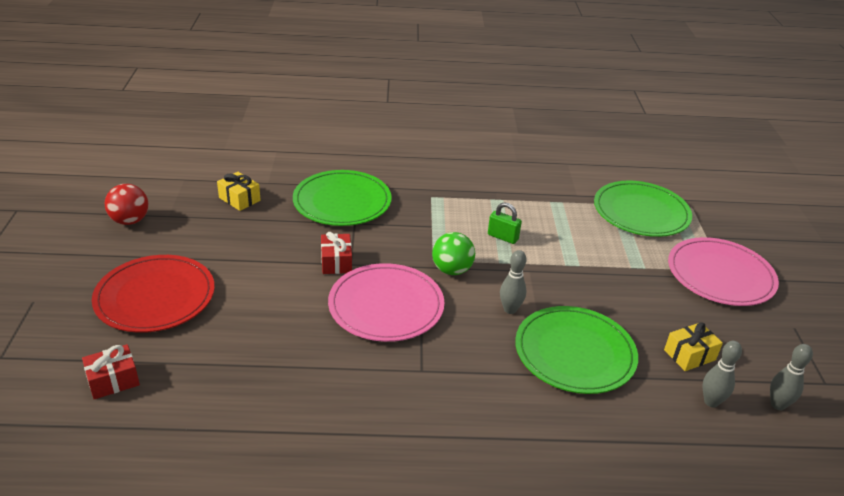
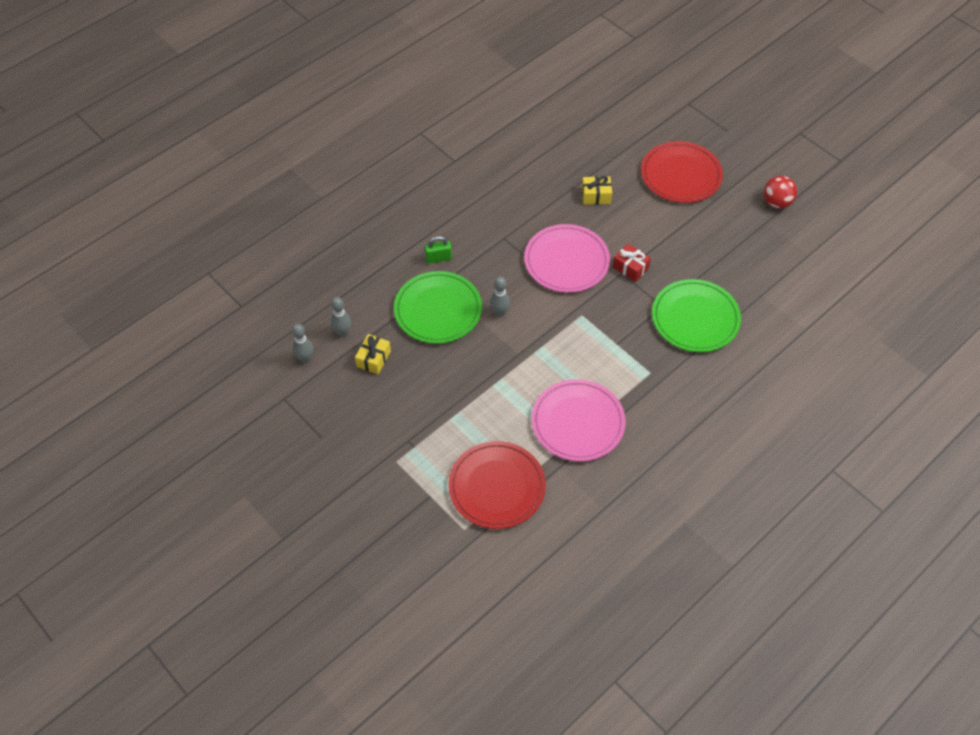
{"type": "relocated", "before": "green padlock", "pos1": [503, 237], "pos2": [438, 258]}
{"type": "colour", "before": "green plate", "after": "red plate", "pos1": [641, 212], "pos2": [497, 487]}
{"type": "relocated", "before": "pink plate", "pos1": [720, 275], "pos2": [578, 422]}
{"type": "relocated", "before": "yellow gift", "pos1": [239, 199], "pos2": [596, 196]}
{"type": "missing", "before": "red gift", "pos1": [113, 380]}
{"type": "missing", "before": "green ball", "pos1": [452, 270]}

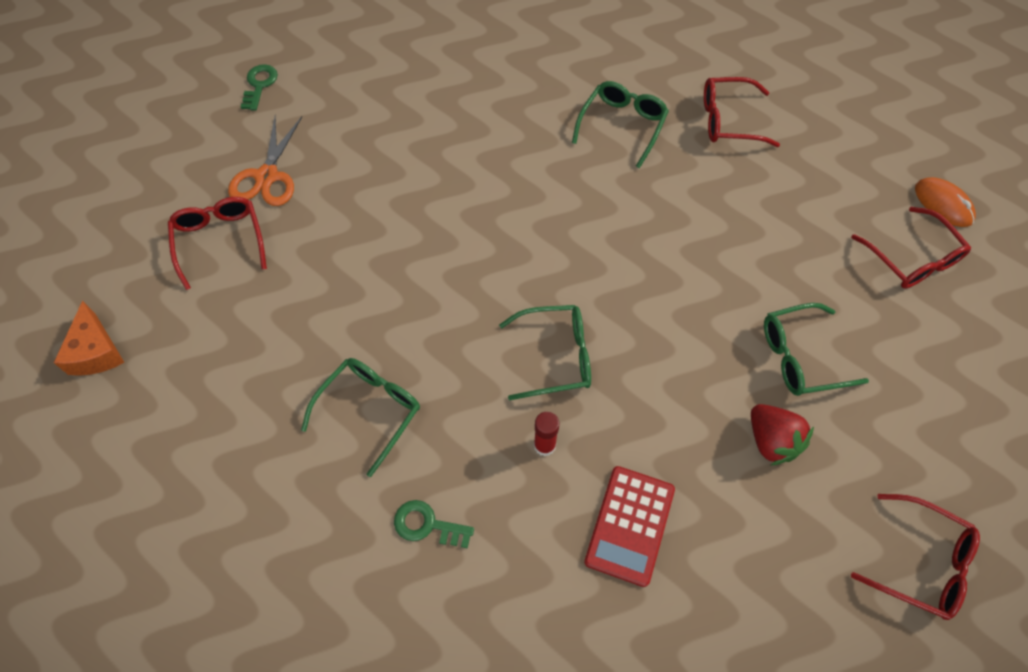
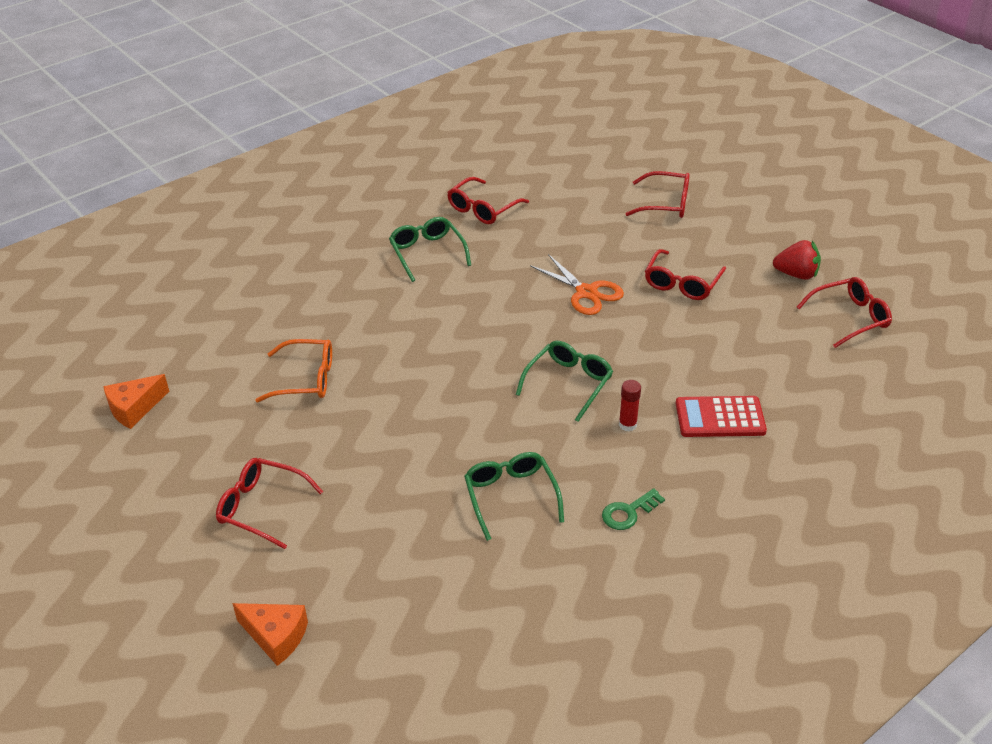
{"type": "exchanged", "before": "green key", "after": "orange cheese", "pos1": [259, 85], "pos2": [134, 408]}
{"type": "appeared", "after": "orange glasses", "pos2": [306, 379]}
{"type": "relocated", "before": "orange scissors", "pos1": [267, 176], "pos2": [586, 293]}
{"type": "colour", "before": "green glasses", "after": "red glasses", "pos1": [800, 357], "pos2": [682, 283]}
{"type": "spun", "before": "red calculator", "pos1": [630, 525], "pos2": [720, 417], "turn": 120}
{"type": "relocated", "before": "red strawberry", "pos1": [771, 441], "pos2": [796, 274]}
{"type": "missing", "before": "orange mouse", "pos1": [943, 204]}

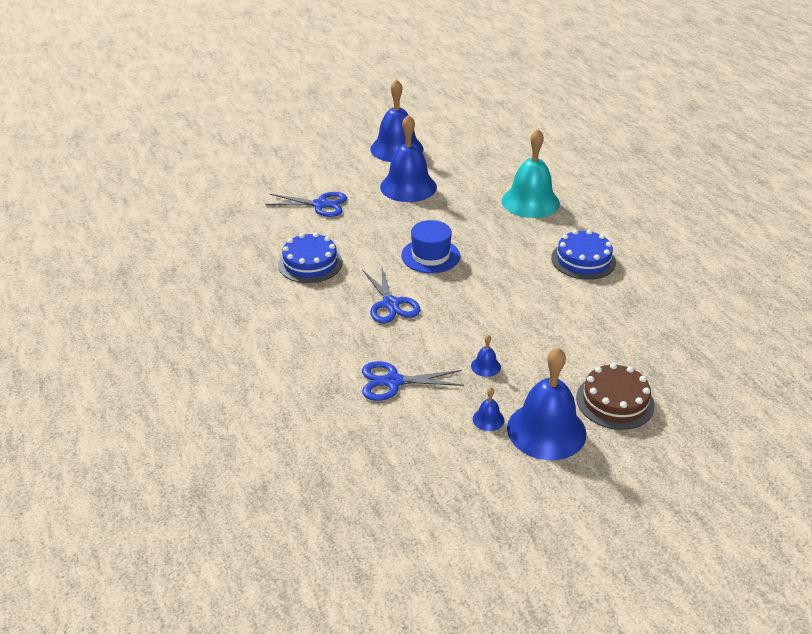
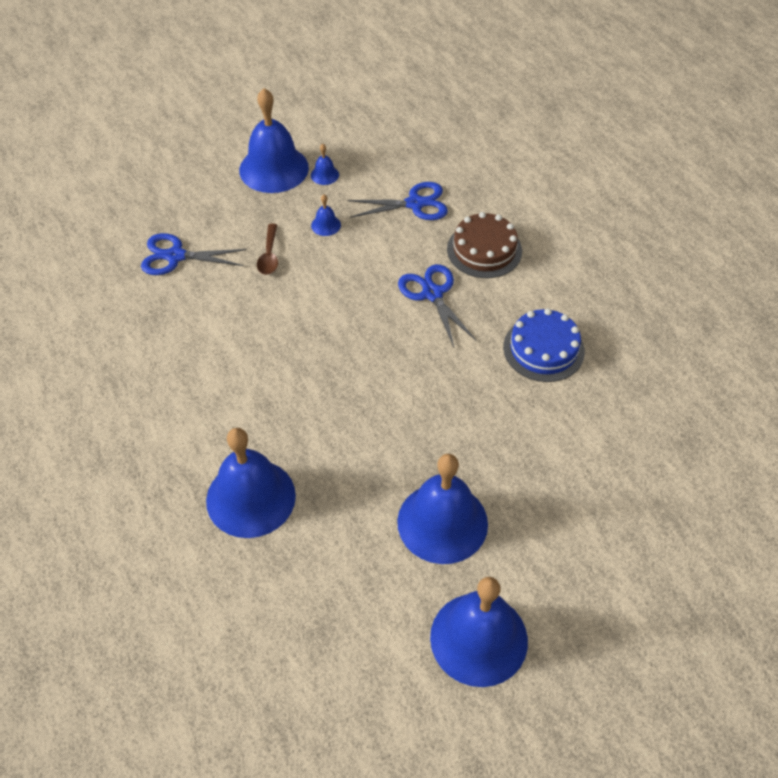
{"type": "relocated", "before": "blue scissors", "pos1": [320, 205], "pos2": [175, 256]}
{"type": "colour", "before": "turquoise bell", "after": "blue bell", "pos1": [530, 202], "pos2": [251, 498]}
{"type": "appeared", "after": "brown spoon", "pos2": [269, 255]}
{"type": "relocated", "before": "brown cake", "pos1": [615, 401], "pos2": [484, 250]}
{"type": "missing", "before": "blue hat", "pos1": [430, 256]}
{"type": "missing", "before": "blue cake", "pos1": [583, 260]}

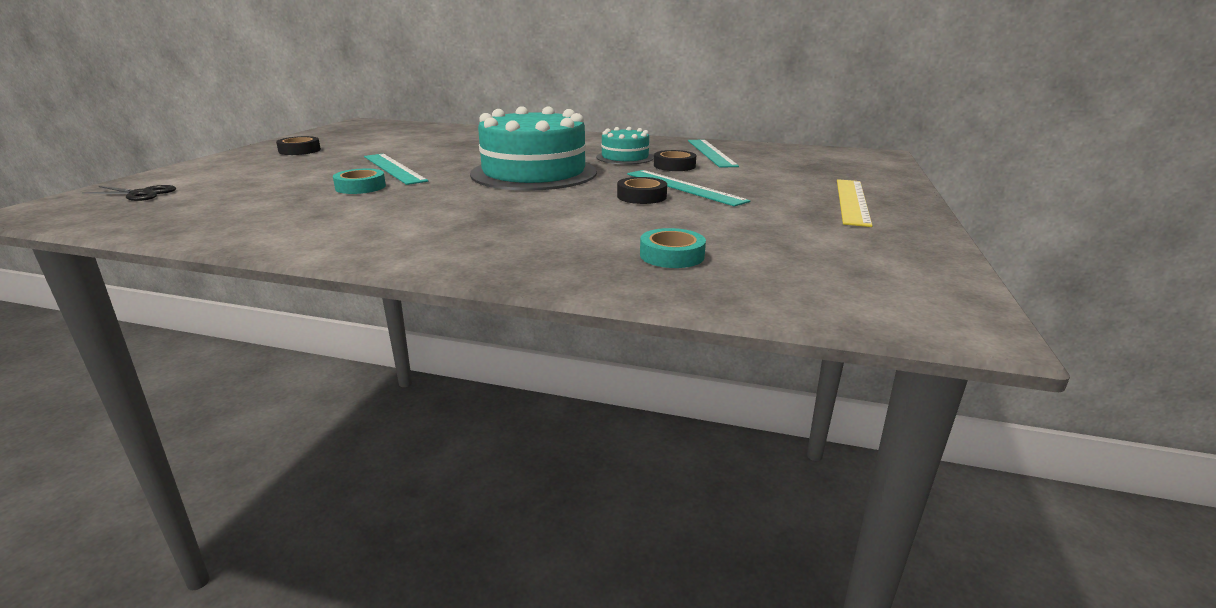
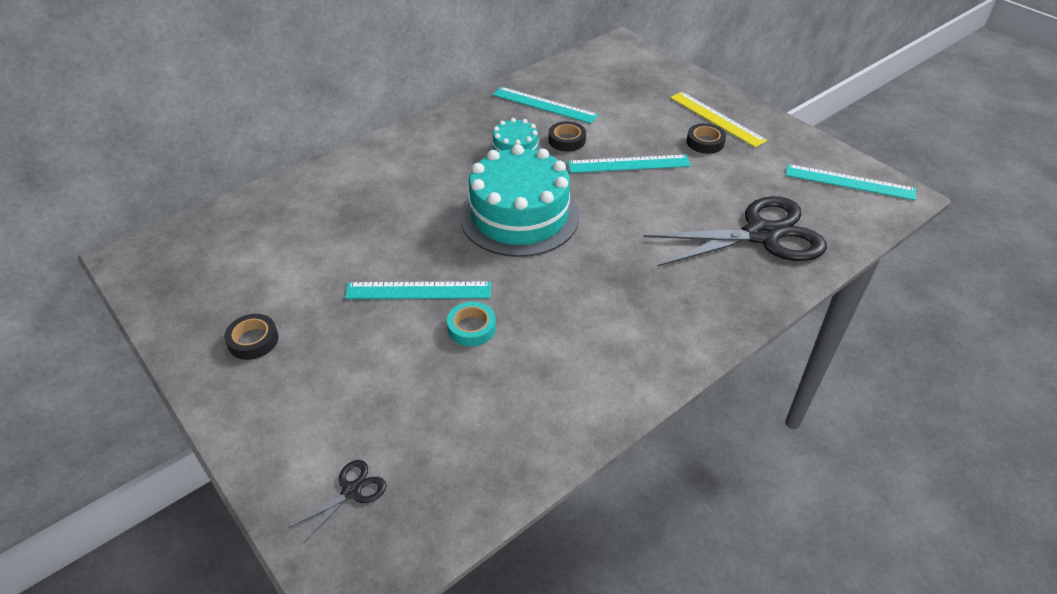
{"type": "exchanged", "before": "turquoise tape", "after": "black scissors", "pos1": [672, 255], "pos2": [762, 235]}
{"type": "relocated", "before": "black tape", "pos1": [641, 196], "pos2": [705, 142]}
{"type": "appeared", "after": "turquoise ruler", "pos2": [849, 182]}

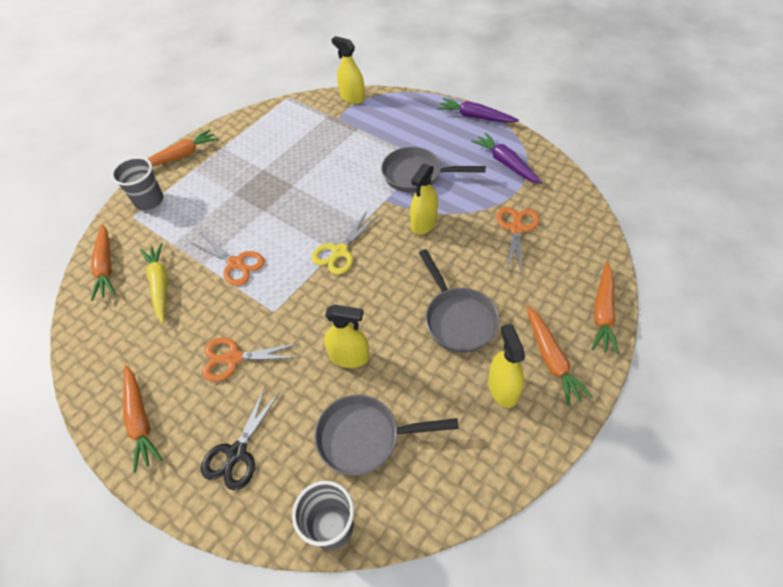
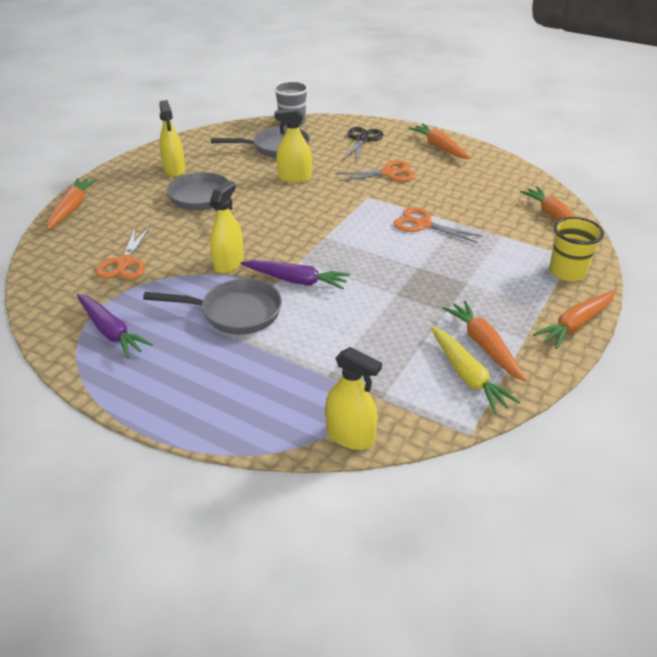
{"type": "relocated", "before": "purple carrot", "pos1": [475, 117], "pos2": [296, 281]}
{"type": "relocated", "before": "yellow carrot", "pos1": [160, 285], "pos2": [467, 375]}
{"type": "relocated", "before": "orange carrot", "pos1": [551, 359], "pos2": [484, 345]}
{"type": "colour", "before": "grey cup", "after": "yellow cup", "pos1": [149, 200], "pos2": [567, 272]}
{"type": "missing", "before": "yellow scissors", "pos1": [339, 252]}

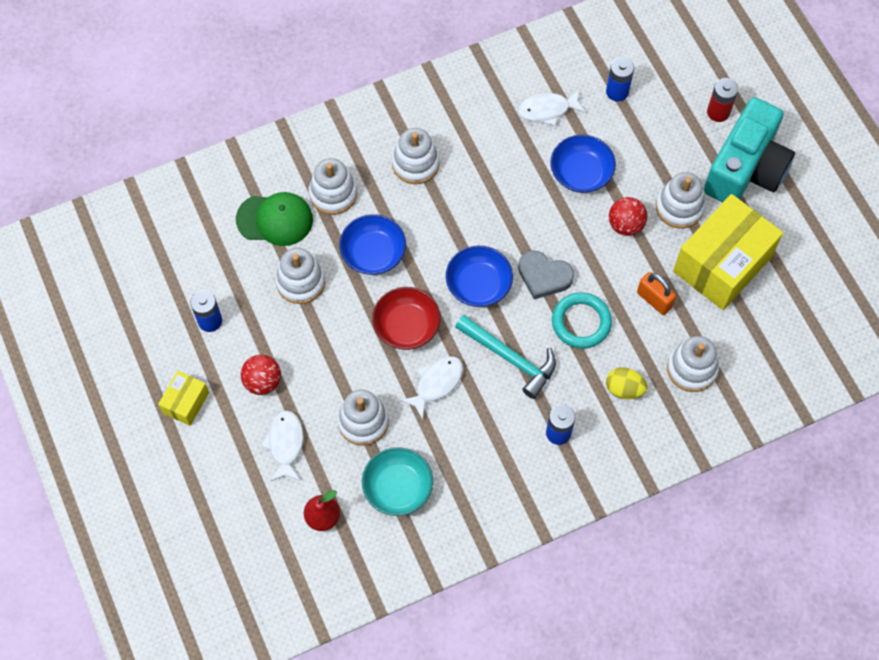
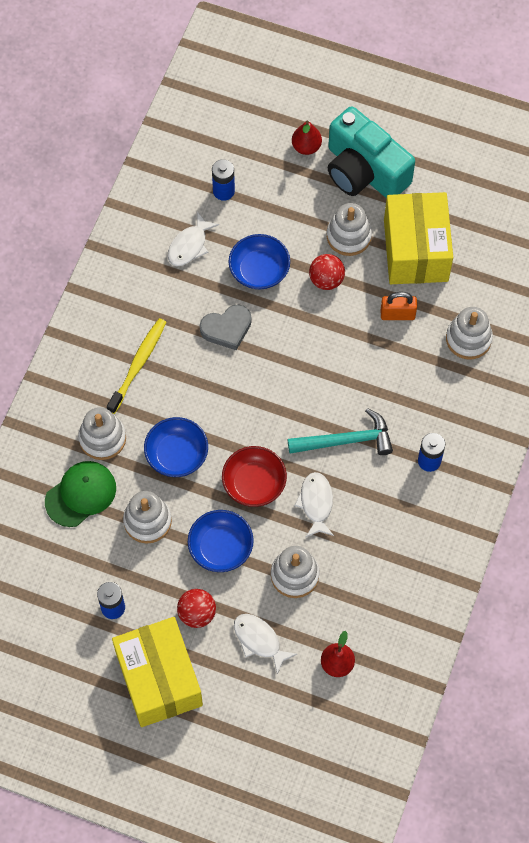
{"type": "exchanged", "before": "white stacking toy", "after": "yellow toothbrush", "pos1": [415, 163], "pos2": [138, 365]}
{"type": "size", "before": "yellow box", "pos1": [186, 403], "pos2": [159, 679], "scale": 2.11}
{"type": "relocated", "before": "blue bowl", "pos1": [478, 285], "pos2": [221, 547]}
{"type": "relocated", "before": "grey heart", "pos1": [544, 276], "pos2": [227, 328]}
{"type": "exchanged", "before": "red battery", "after": "red pear", "pos1": [718, 112], "pos2": [306, 147]}
{"type": "spun", "before": "turquoise camera", "pos1": [746, 168], "pos2": [364, 171], "turn": 150}
{"type": "missing", "before": "turquoise bowl", "pos1": [398, 488]}
{"type": "missing", "before": "turquoise ring", "pos1": [581, 322]}
{"type": "missing", "before": "yellow egg", "pos1": [624, 389]}

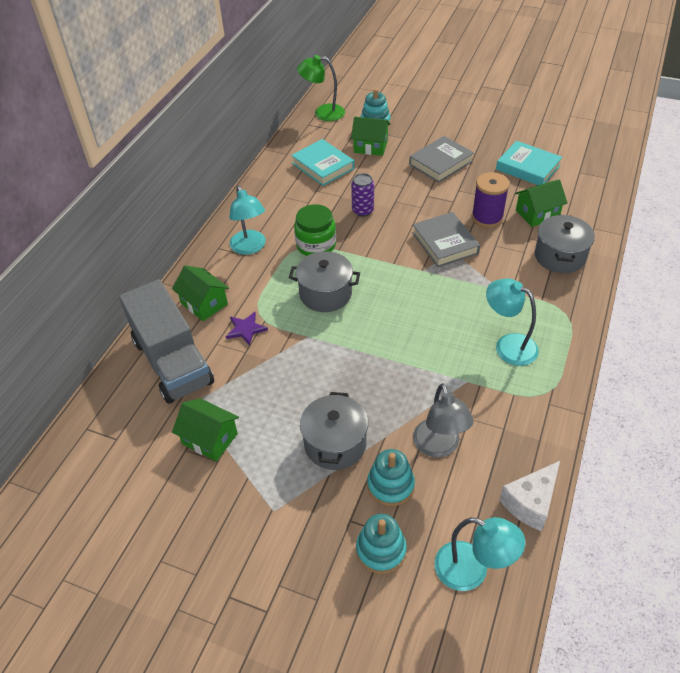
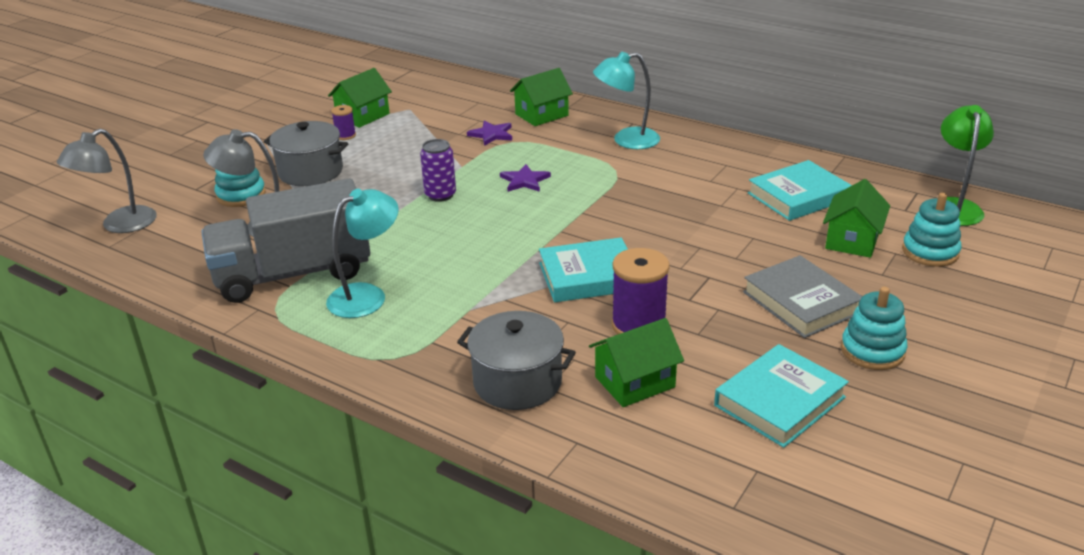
{"type": "colour", "before": "turquoise lamp", "after": "grey lamp", "pos1": [472, 571], "pos2": [120, 225]}
{"type": "relocated", "before": "grey truck", "pos1": [172, 361], "pos2": [293, 274]}
{"type": "appeared", "after": "purple spool", "pos2": [345, 135]}
{"type": "relocated", "before": "purple can", "pos1": [363, 211], "pos2": [440, 195]}
{"type": "exchanged", "before": "grey pot", "after": "purple star", "pos1": [325, 294], "pos2": [524, 181]}
{"type": "colour", "before": "grey book", "after": "turquoise book", "pos1": [445, 243], "pos2": [589, 276]}
{"type": "spun", "before": "green house", "pos1": [537, 214], "pos2": [635, 382], "turn": 75}
{"type": "relocated", "before": "turquoise stacking toy", "pos1": [381, 550], "pos2": [872, 351]}
{"type": "missing", "before": "green jar", "pos1": [316, 245]}
{"type": "missing", "before": "white cheese", "pos1": [530, 502]}

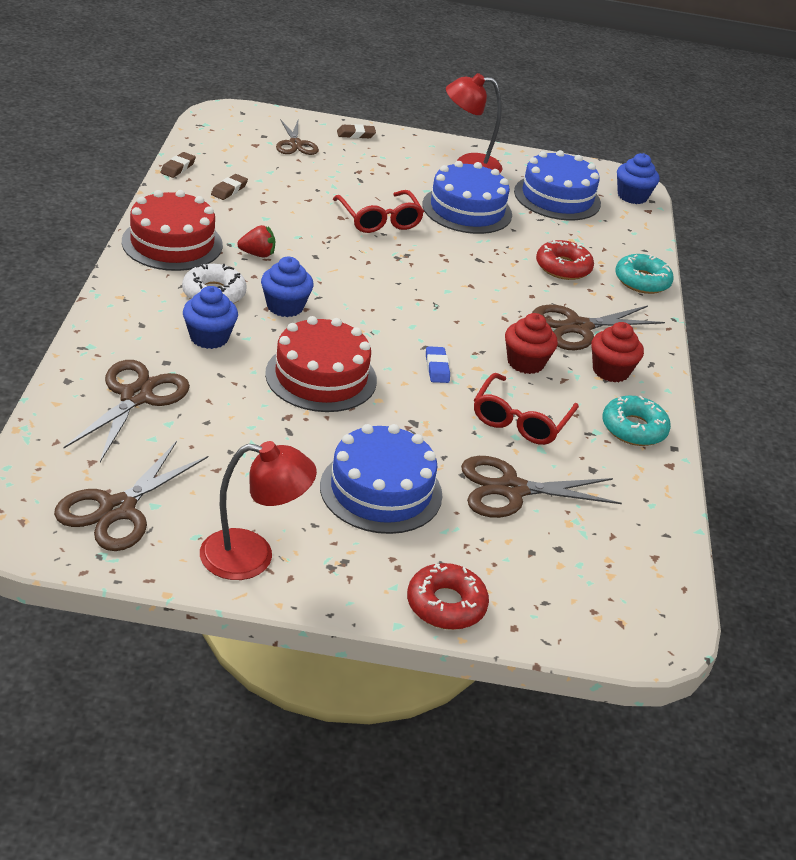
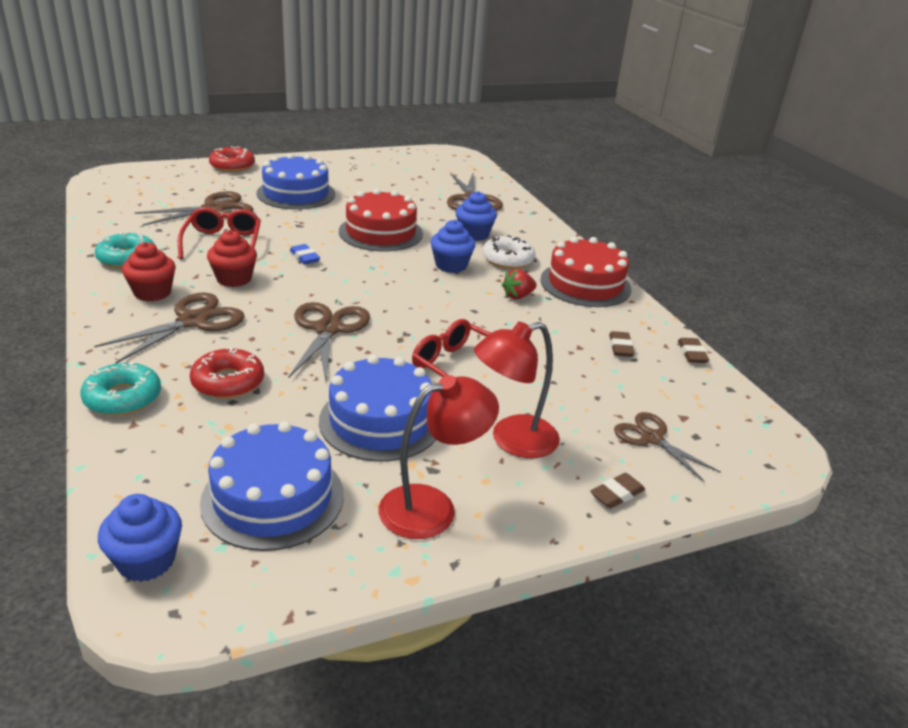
{"type": "relocated", "before": "brown scissors", "pos1": [117, 509], "pos2": [328, 329]}
{"type": "relocated", "before": "red lamp", "pos1": [252, 556], "pos2": [512, 441]}

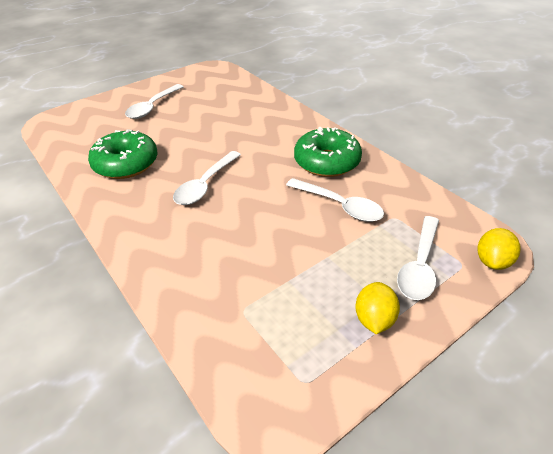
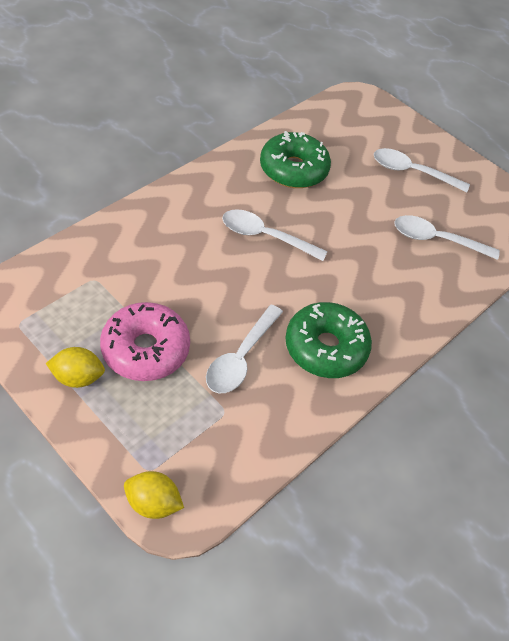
{"type": "appeared", "after": "pink donut", "pos2": [146, 349]}
{"type": "relocated", "before": "white spoon", "pos1": [419, 266], "pos2": [436, 240]}

